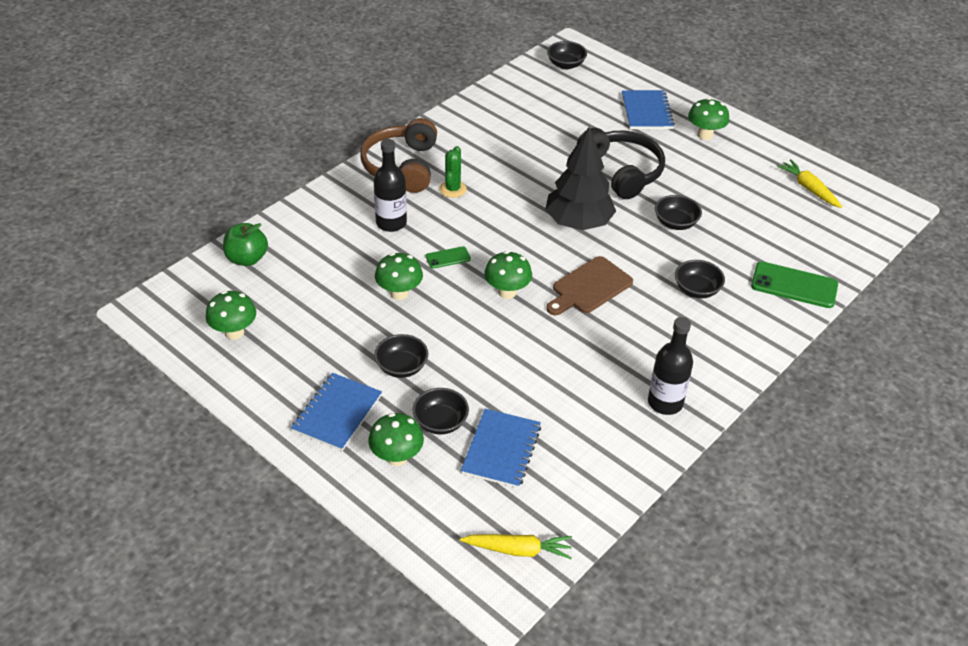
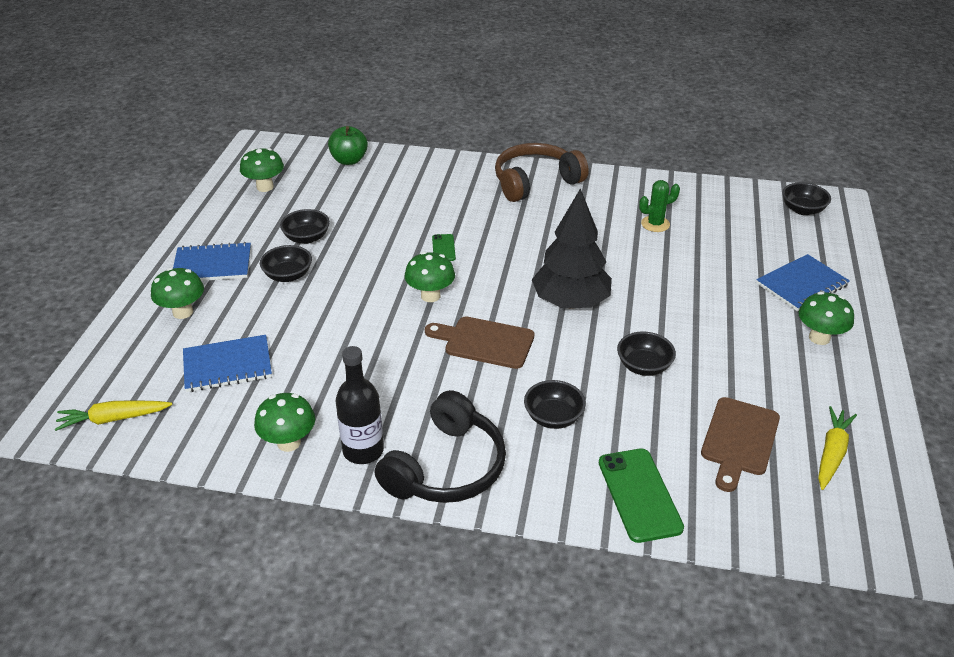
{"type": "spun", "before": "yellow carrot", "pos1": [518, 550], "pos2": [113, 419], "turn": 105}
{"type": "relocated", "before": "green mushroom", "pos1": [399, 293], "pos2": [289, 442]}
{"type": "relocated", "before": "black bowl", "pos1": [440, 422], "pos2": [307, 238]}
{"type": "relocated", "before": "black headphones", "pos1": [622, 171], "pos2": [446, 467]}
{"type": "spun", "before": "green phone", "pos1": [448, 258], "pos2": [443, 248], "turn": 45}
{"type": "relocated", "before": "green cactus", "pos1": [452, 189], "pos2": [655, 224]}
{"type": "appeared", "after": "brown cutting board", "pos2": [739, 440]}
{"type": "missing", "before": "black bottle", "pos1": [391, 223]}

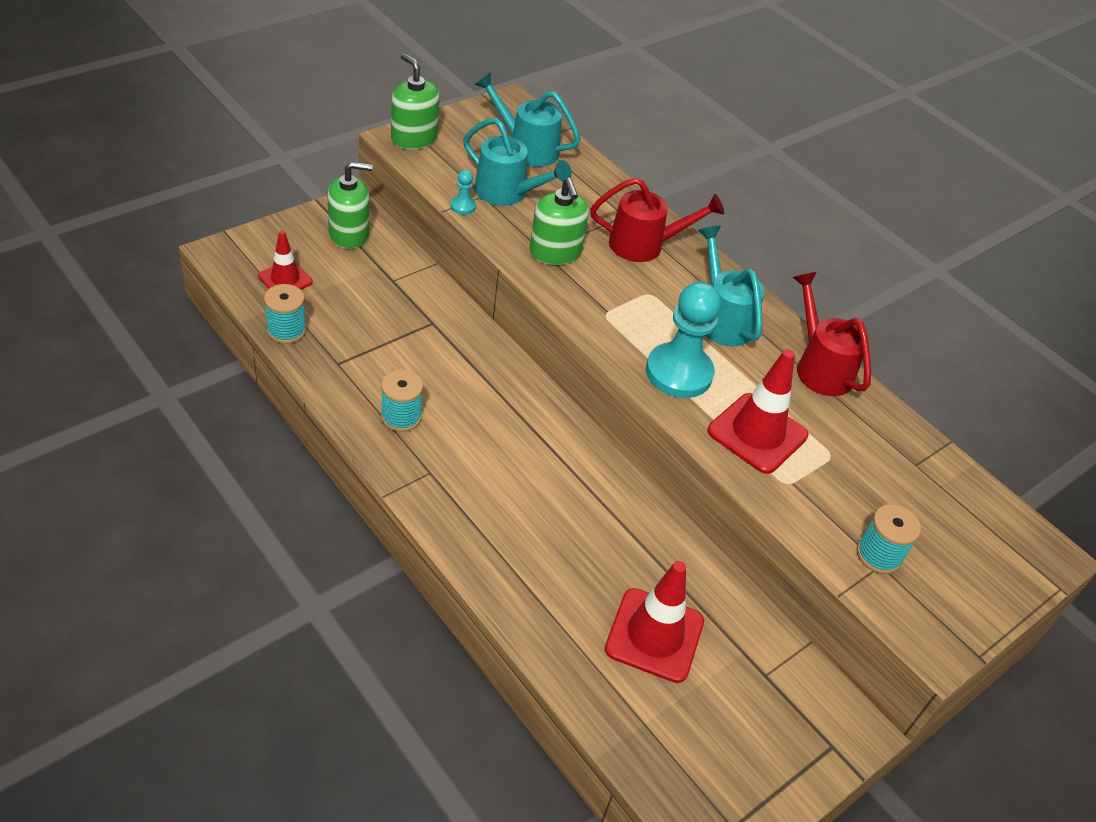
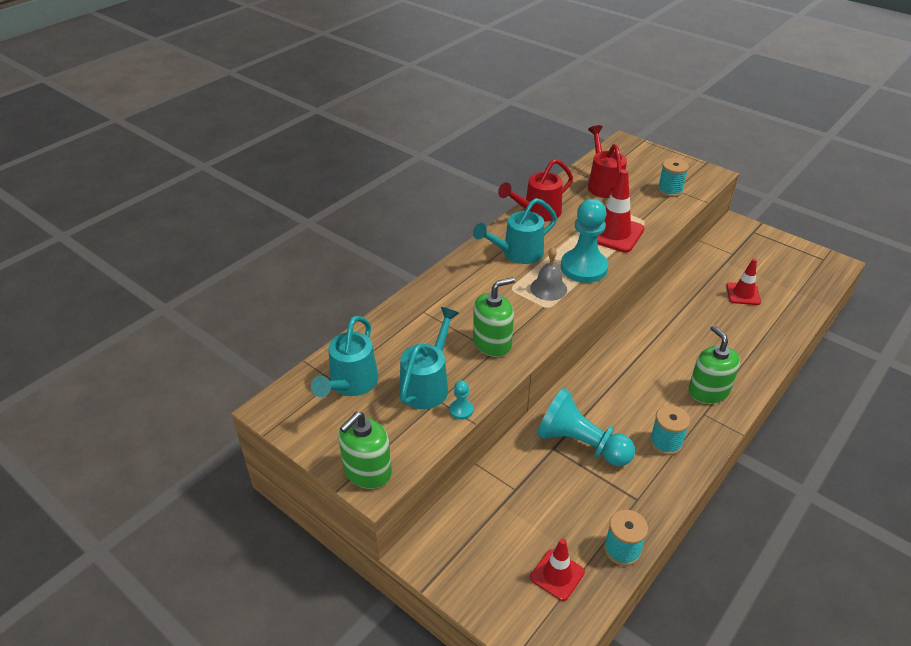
{"type": "appeared", "after": "grey bell", "pos2": [548, 288]}
{"type": "appeared", "after": "turquoise pawn", "pos2": [580, 444]}
{"type": "relocated", "before": "red watering can", "pos1": [644, 245], "pos2": [603, 184]}
{"type": "relocated", "before": "green soap dispenser", "pos1": [349, 234], "pos2": [708, 391]}
{"type": "size", "before": "red traffic cone", "pos1": [654, 635], "pos2": [743, 294], "scale": 0.61}

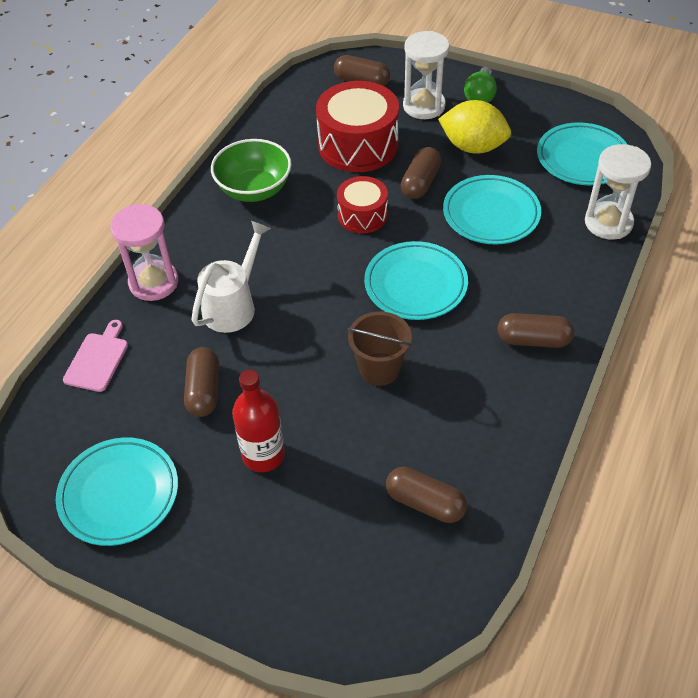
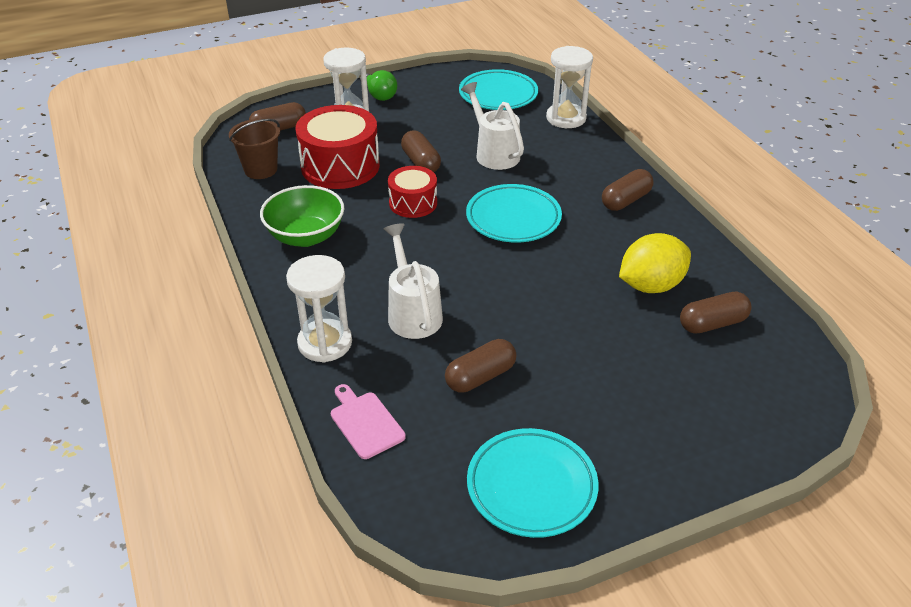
{"type": "relocated", "before": "brown bucket", "pos1": [379, 369], "pos2": [261, 170]}
{"type": "colour", "before": "pink hourglass", "after": "white hourglass", "pos1": [154, 282], "pos2": [325, 343]}
{"type": "spun", "before": "brown capsule", "pos1": [204, 390], "pos2": [480, 376], "turn": -75}
{"type": "exchanged", "before": "turquoise plate", "after": "white watering can", "pos1": [491, 214], "pos2": [494, 153]}
{"type": "relocated", "before": "yellow lemon", "pos1": [473, 147], "pos2": [651, 285]}
{"type": "missing", "before": "red bottle", "pos1": [263, 455]}

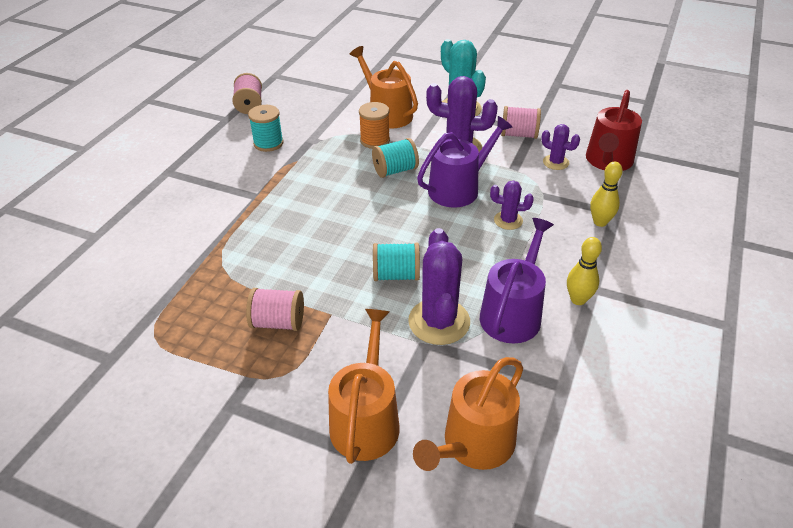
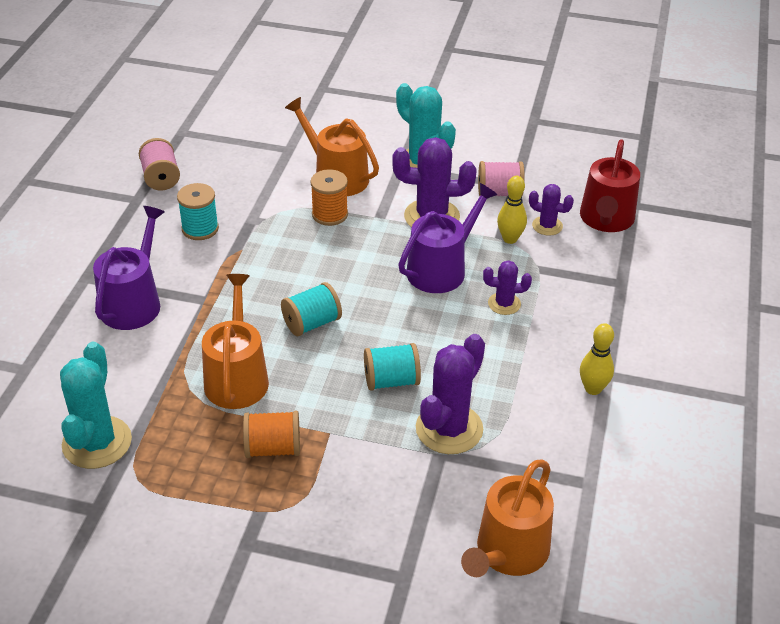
{"type": "appeared", "after": "turquoise cactus", "pos2": [97, 442]}
{"type": "relocated", "before": "purple watering can", "pos1": [513, 313], "pos2": [133, 302]}
{"type": "relocated", "before": "orange watering can", "pos1": [366, 420], "pos2": [237, 377]}
{"type": "colour", "before": "pink spool", "after": "orange spool", "pos1": [278, 322], "pos2": [273, 448]}
{"type": "relocated", "before": "turquoise spool", "pos1": [395, 170], "pos2": [312, 323]}
{"type": "spun", "before": "purple cactus", "pos1": [439, 322], "pos2": [449, 429], "turn": 45}
{"type": "relocated", "before": "yellow bowling pin", "pos1": [600, 222], "pos2": [510, 239]}

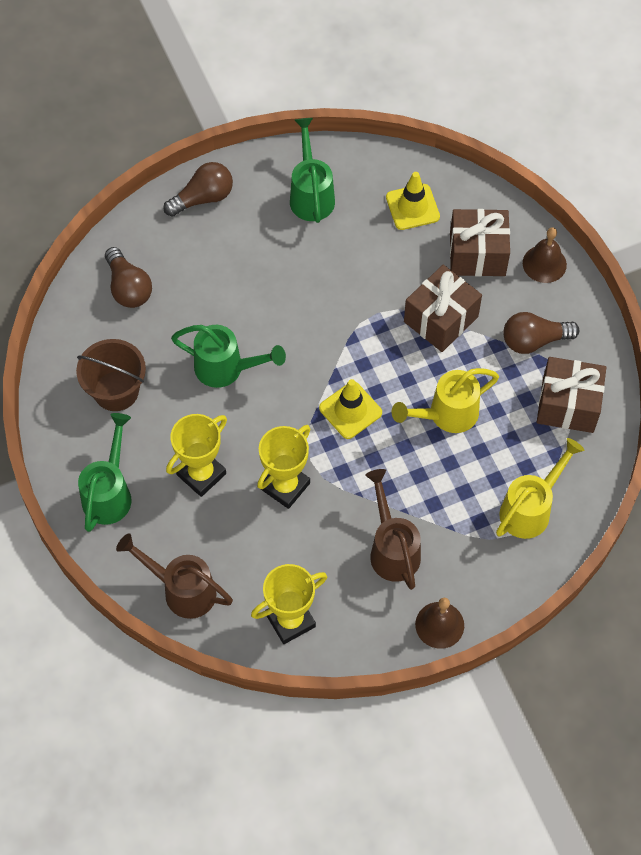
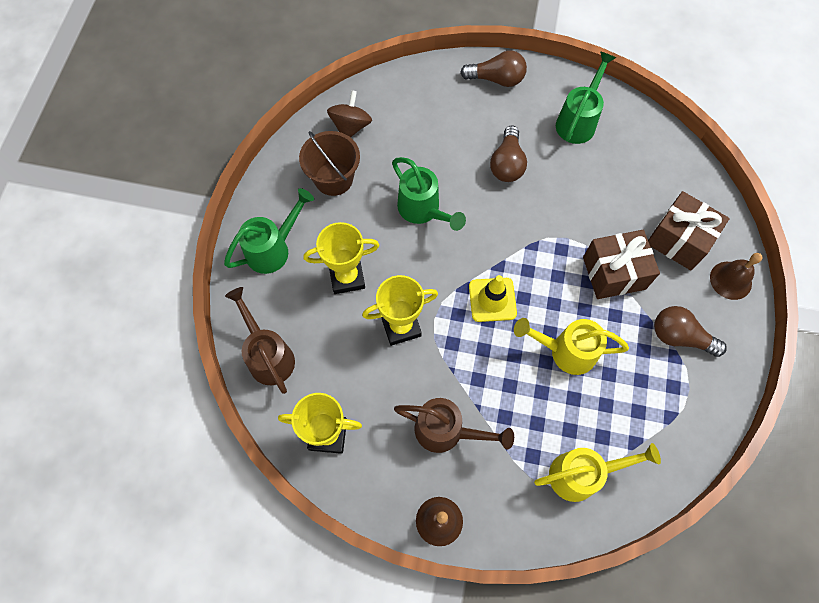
{"type": "appeared", "after": "brown spinning top", "pos2": [351, 126]}
{"type": "spun", "before": "brown watering can", "pos1": [392, 549], "pos2": [446, 431], "turn": 90}
{"type": "relocated", "before": "brown light bulb", "pos1": [128, 287], "pos2": [507, 164]}
{"type": "missing", "before": "yellow traffic cone", "pos1": [412, 207]}
{"type": "missing", "before": "brown gift", "pos1": [568, 405]}

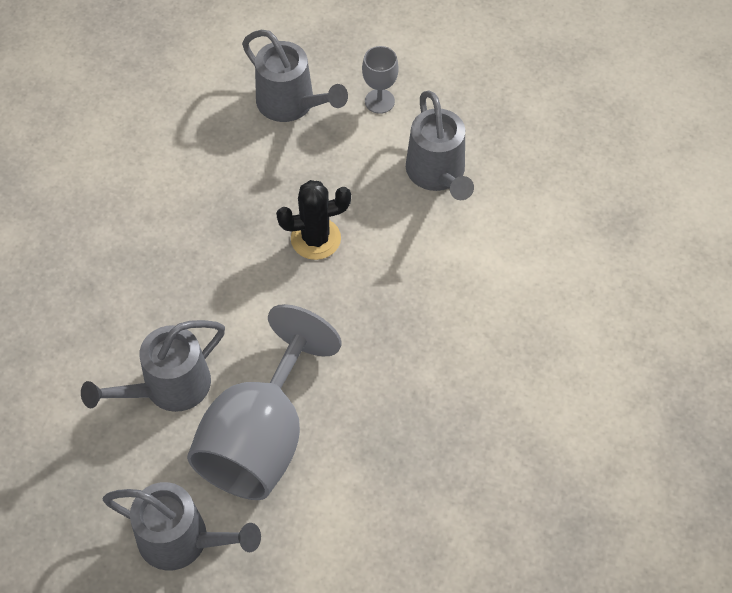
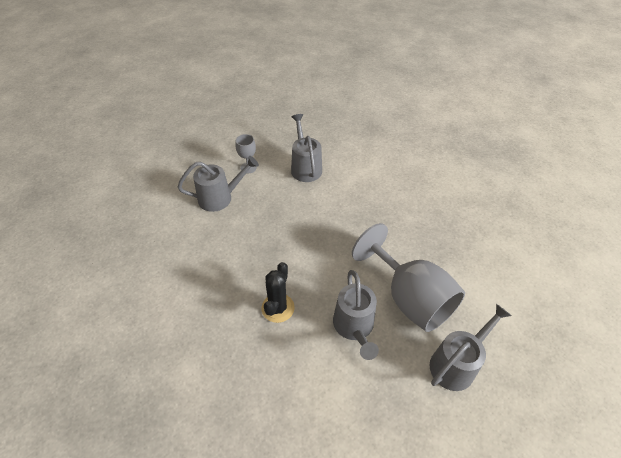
{"type": "relocated", "before": "black cactus", "pos1": [315, 239], "pos2": [278, 308]}
{"type": "spun", "before": "grey watering can", "pos1": [438, 175], "pos2": [305, 167], "turn": -120}

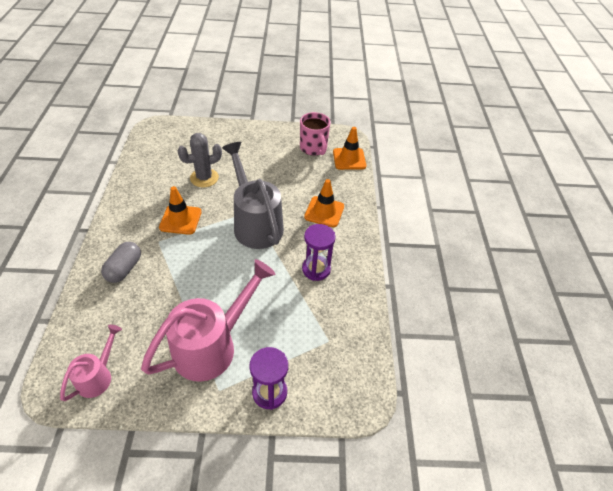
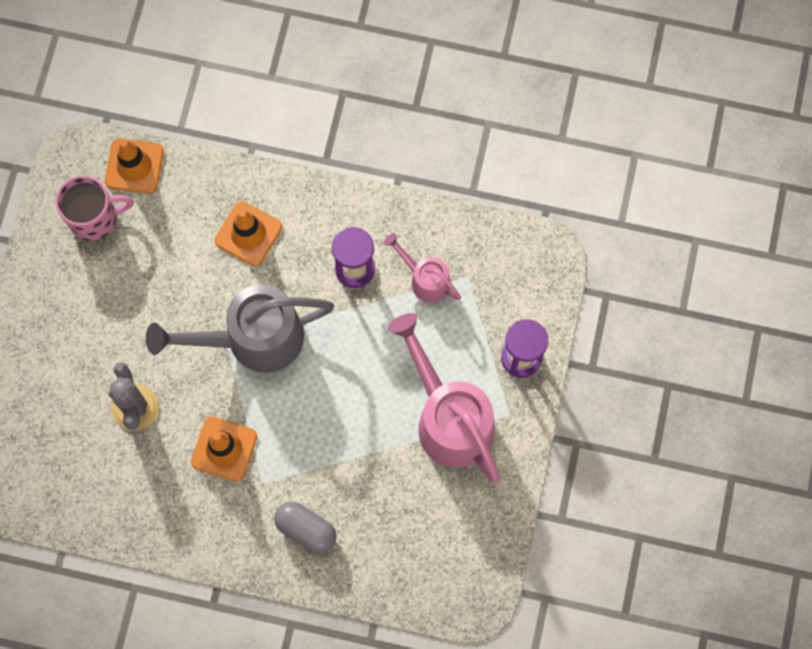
{"type": "relocated", "before": "pink watering can", "pos1": [98, 376], "pos2": [425, 279]}

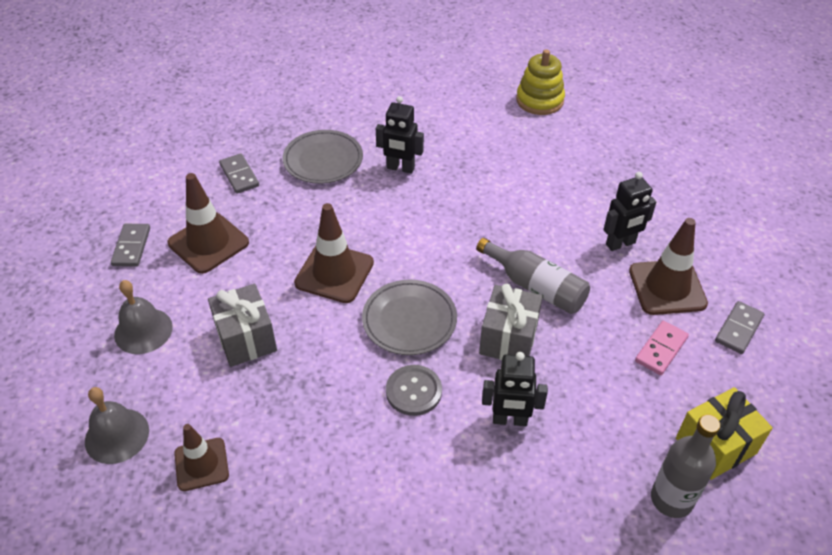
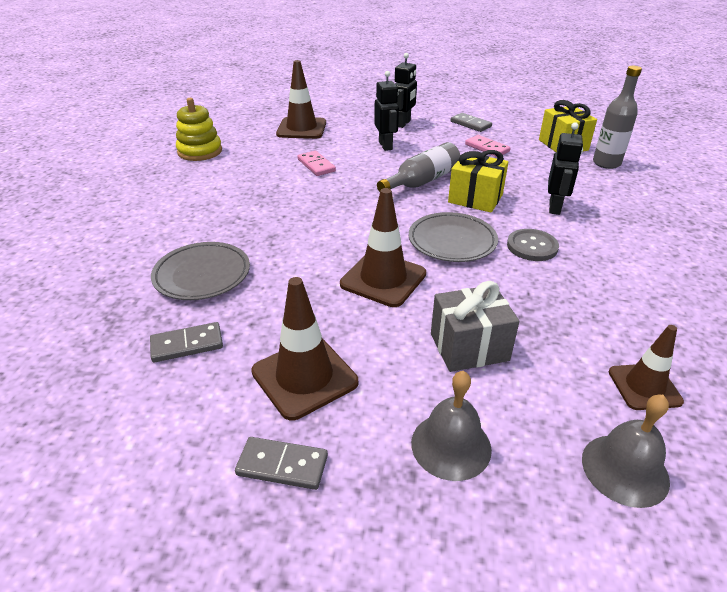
{"type": "relocated", "before": "brown traffic cone", "pos1": [667, 287], "pos2": [301, 128]}
{"type": "appeared", "after": "pink domino", "pos2": [316, 165]}
{"type": "relocated", "before": "black robot", "pos1": [400, 168], "pos2": [403, 124]}
{"type": "colour", "before": "grey gift", "after": "yellow gift", "pos1": [508, 338], "pos2": [475, 198]}

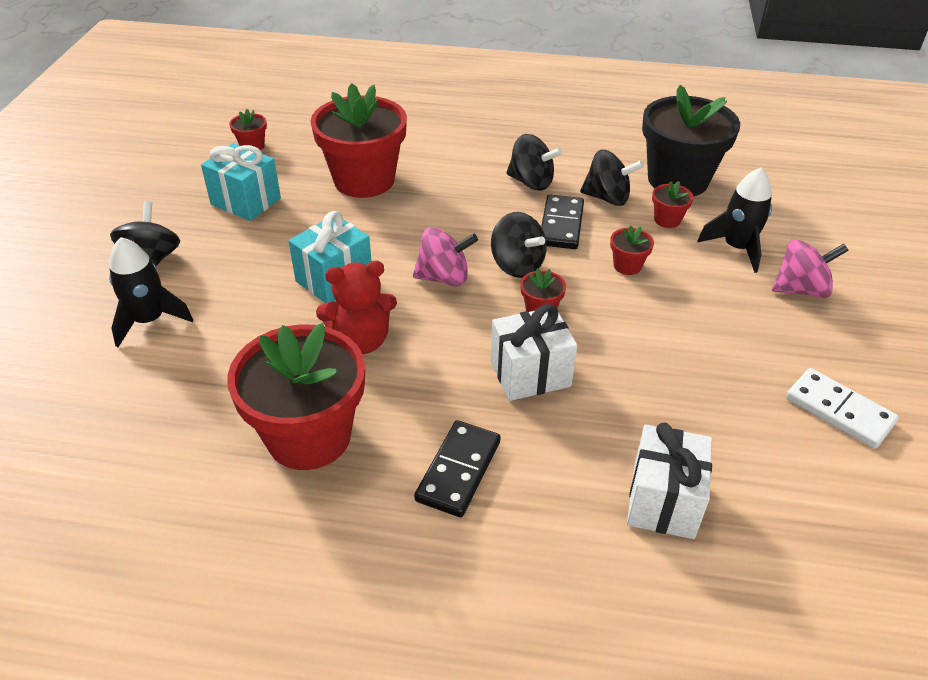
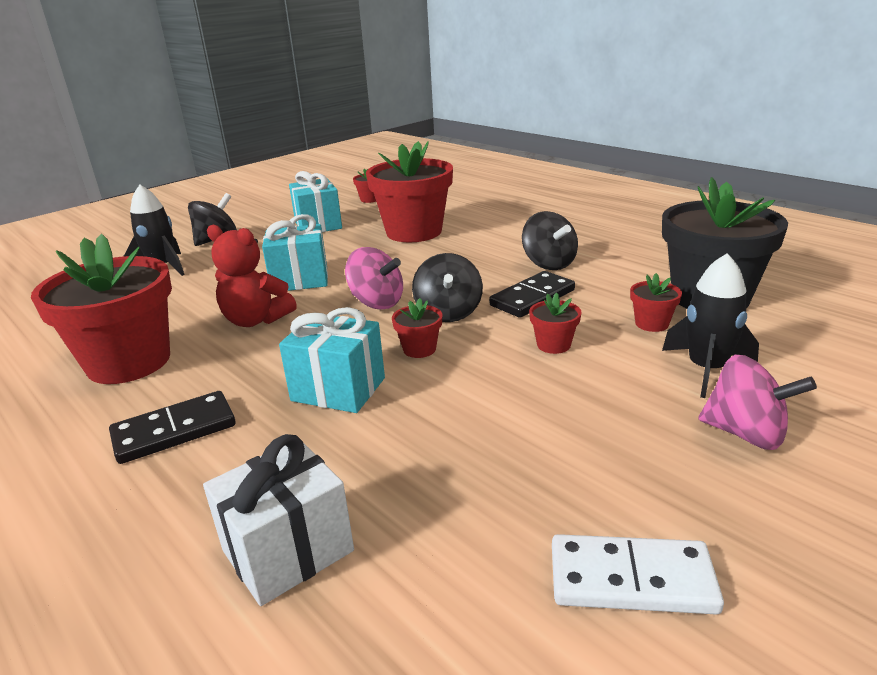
{"type": "colour", "before": "white gift", "after": "turquoise gift", "pos1": [530, 374], "pos2": [338, 389]}
{"type": "spun", "before": "white domino", "pos1": [839, 411], "pos2": [631, 579], "turn": -75}
{"type": "missing", "before": "black spinning top", "pos1": [607, 198]}

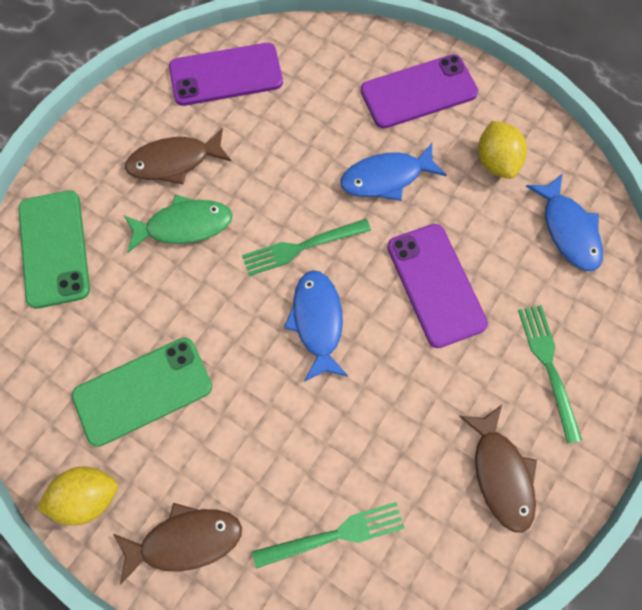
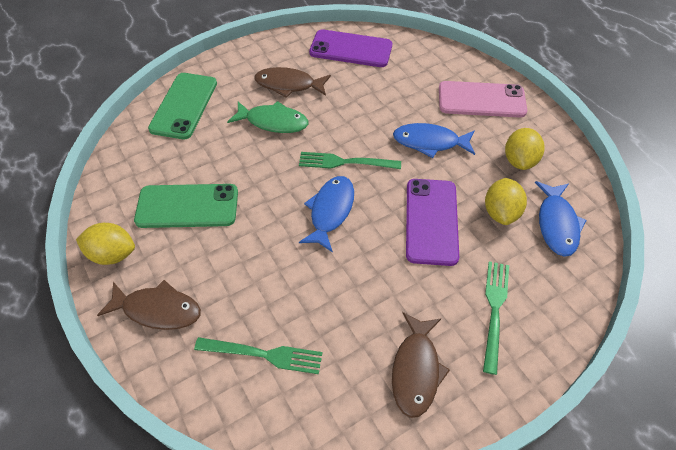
{"type": "colour", "before": "purple phone", "after": "pink phone", "pos1": [418, 92], "pos2": [481, 100]}
{"type": "appeared", "after": "yellow lemon", "pos2": [500, 212]}

